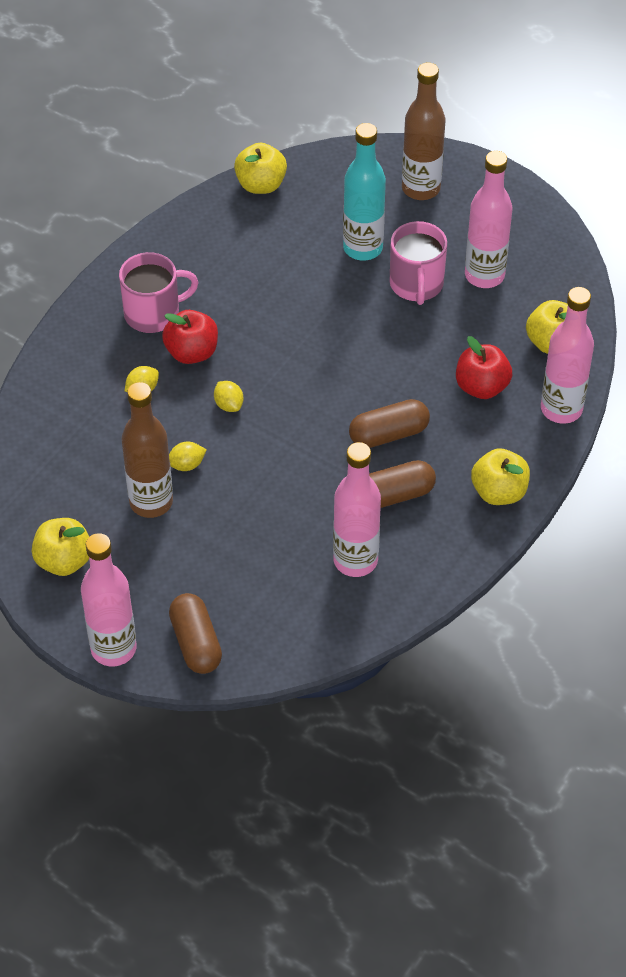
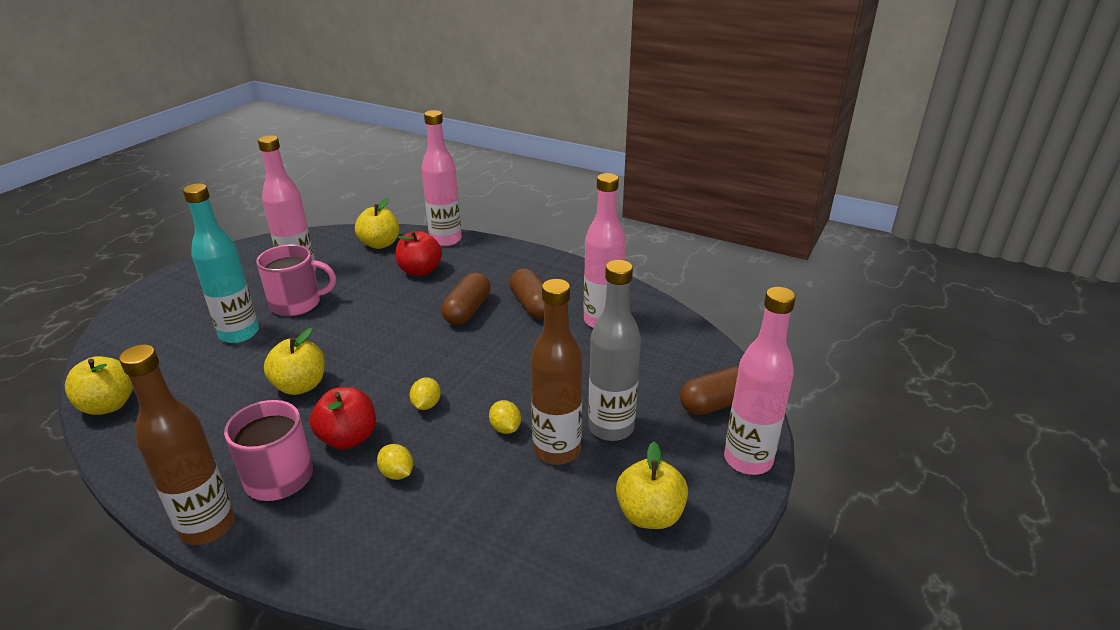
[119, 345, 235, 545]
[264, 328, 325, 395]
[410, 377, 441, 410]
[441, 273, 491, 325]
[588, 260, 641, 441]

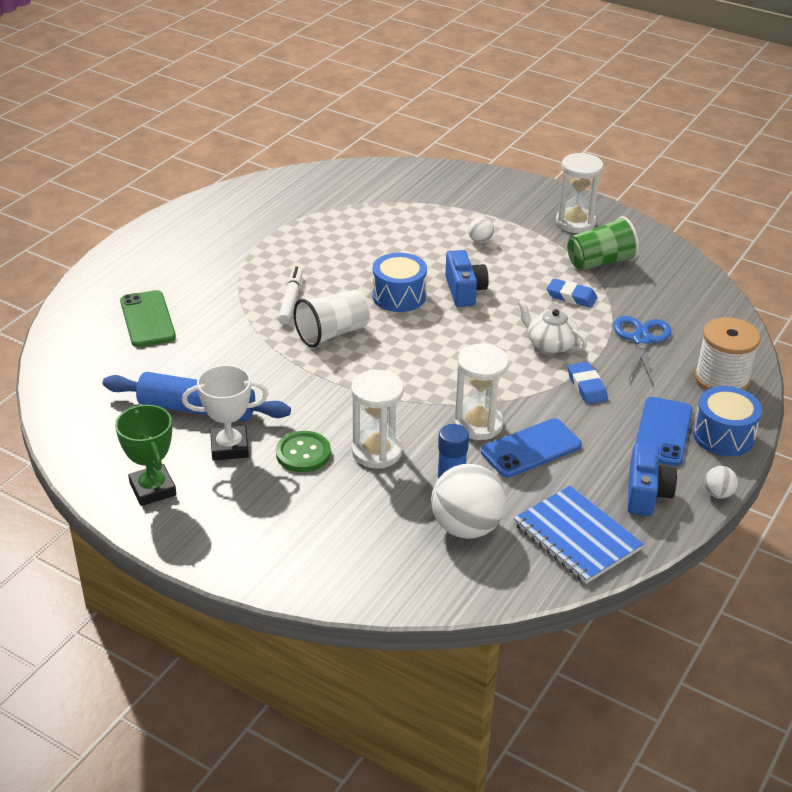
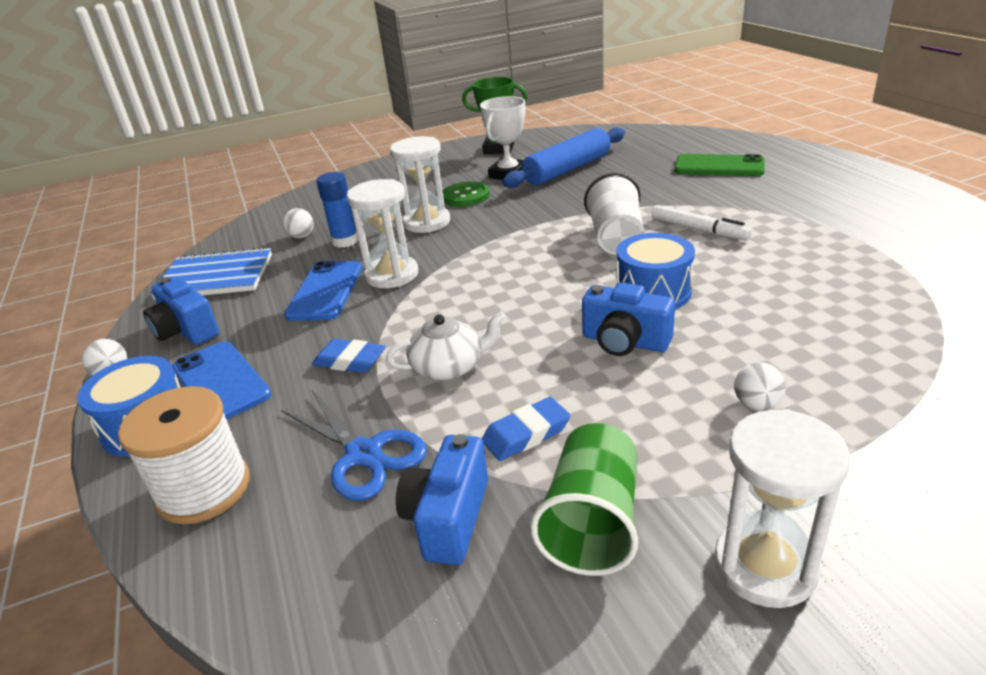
[283, 208, 314, 238]
[396, 434, 488, 565]

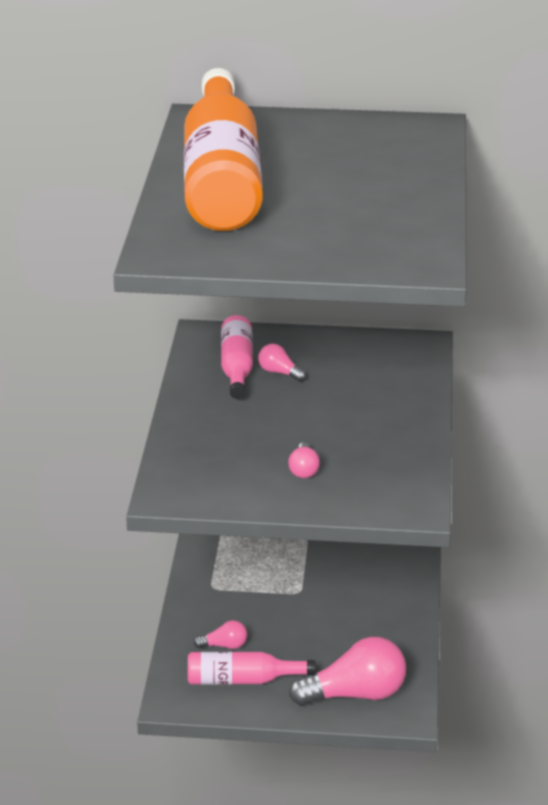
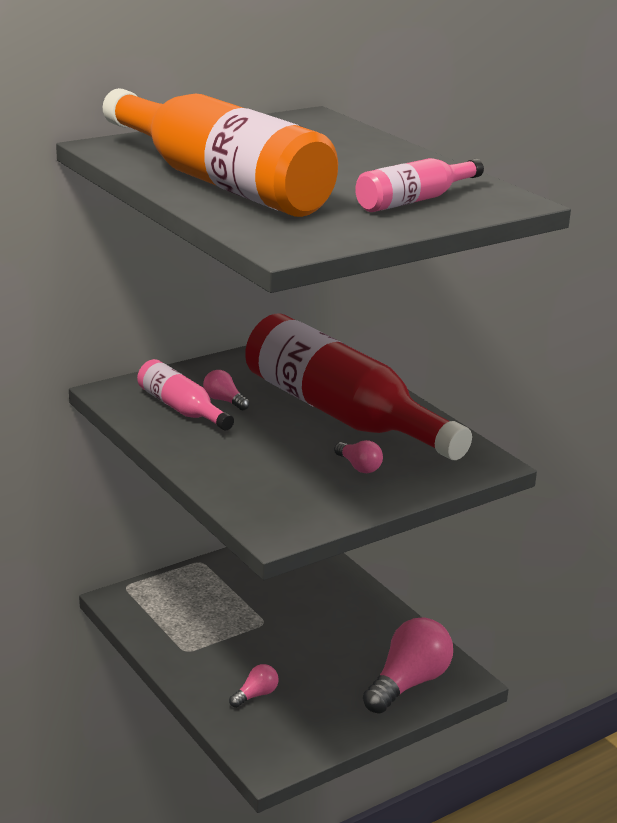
[203, 370, 250, 410]
[245, 314, 472, 460]
[355, 158, 484, 212]

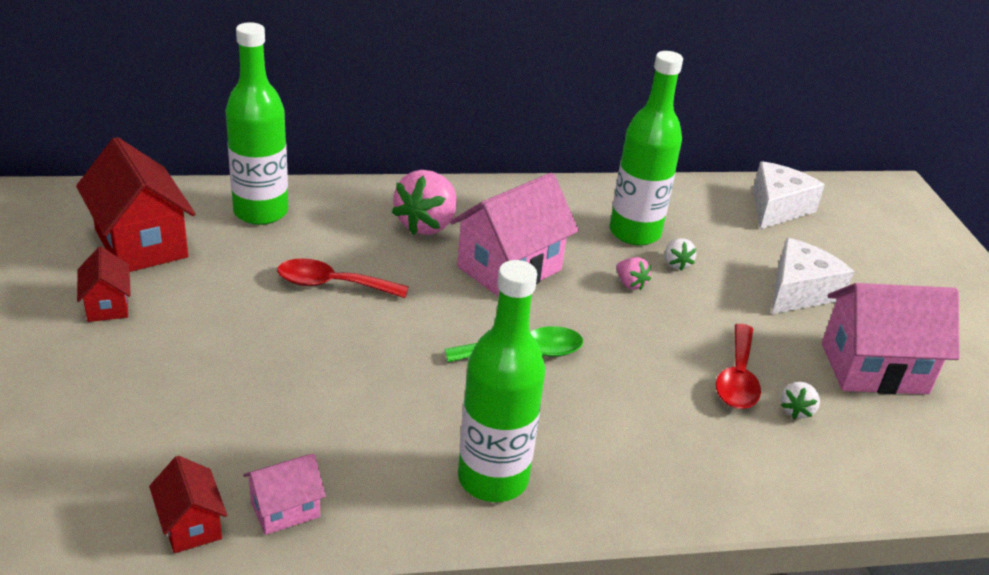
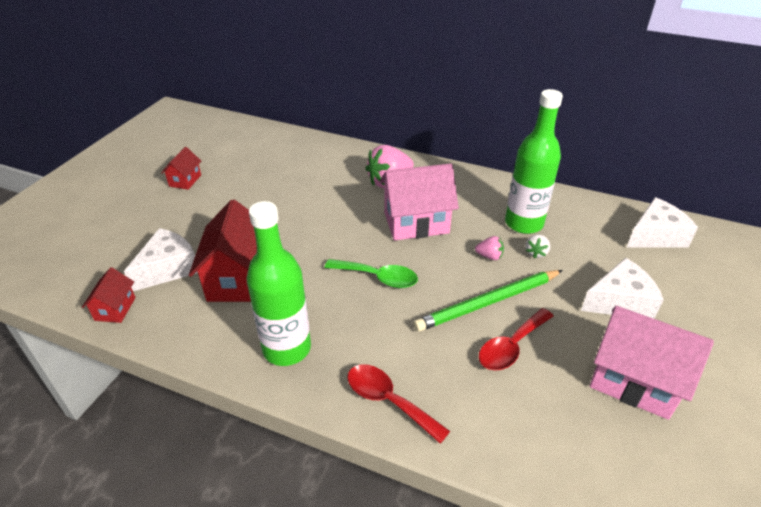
[124, 228, 198, 291]
[189, 200, 257, 302]
[347, 364, 450, 444]
[413, 270, 563, 332]
[475, 236, 504, 260]
[225, 22, 288, 225] (first image)
[243, 454, 326, 535] (first image)
[781, 382, 820, 419] (first image)

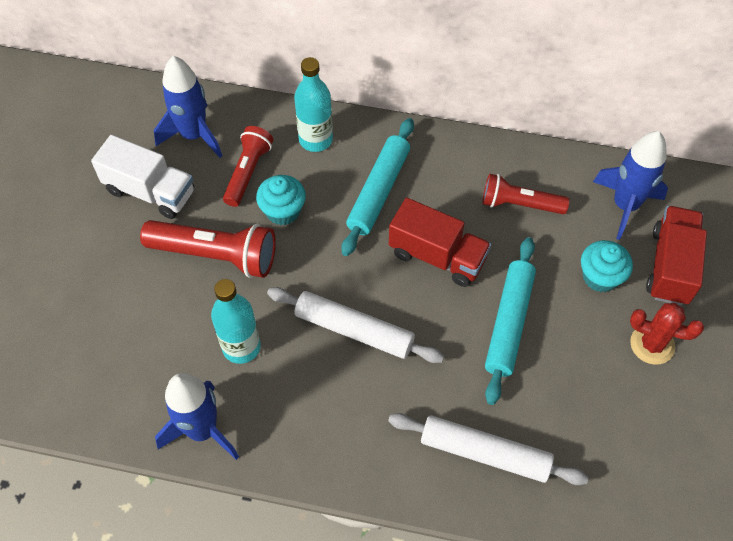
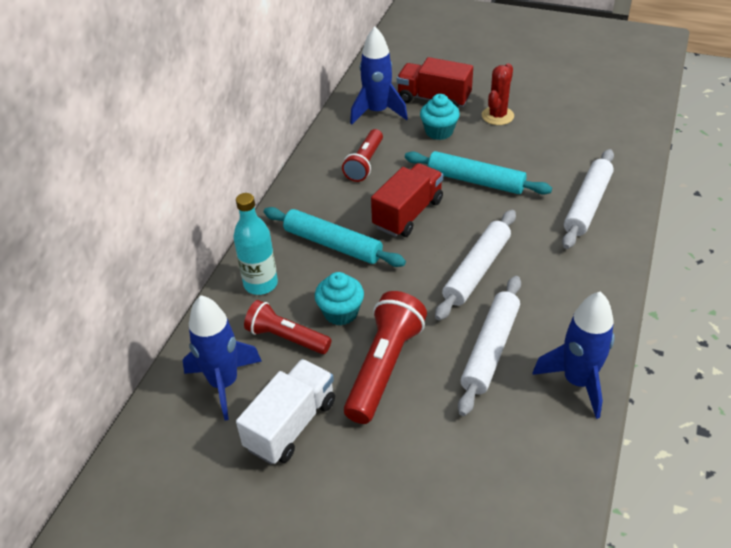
[458, 276, 521, 416]

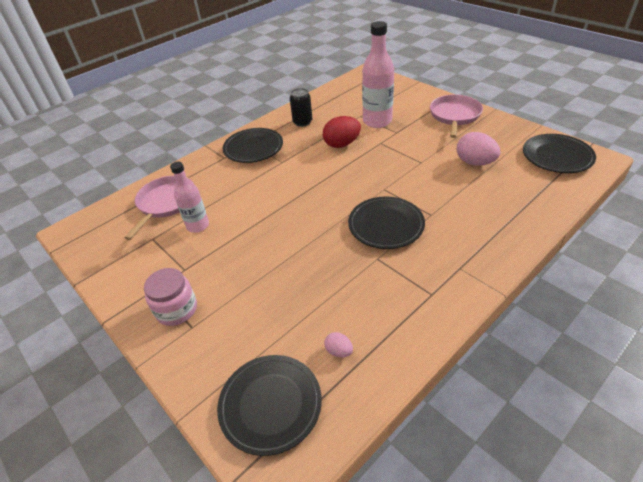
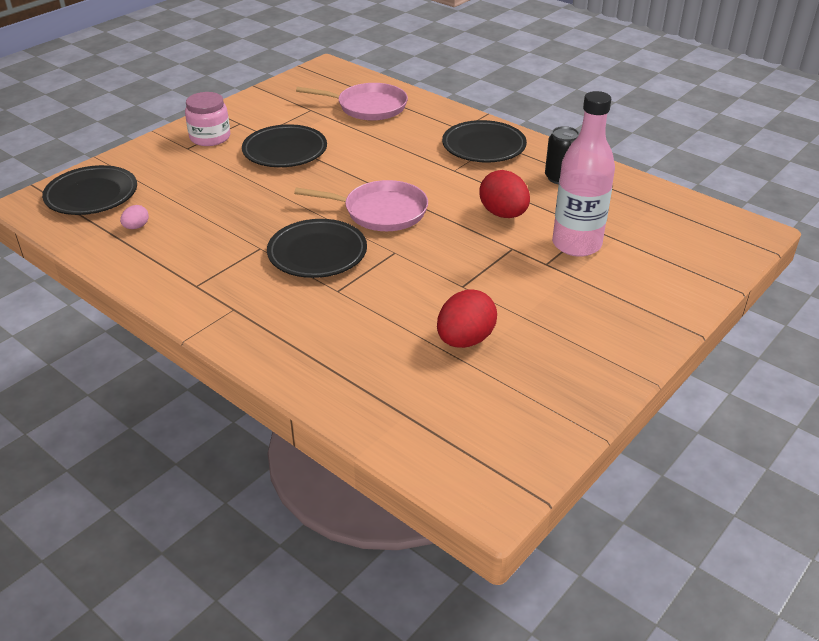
[242, 124, 327, 167]
[294, 180, 428, 231]
[437, 289, 497, 348]
[170, 162, 209, 233] (first image)

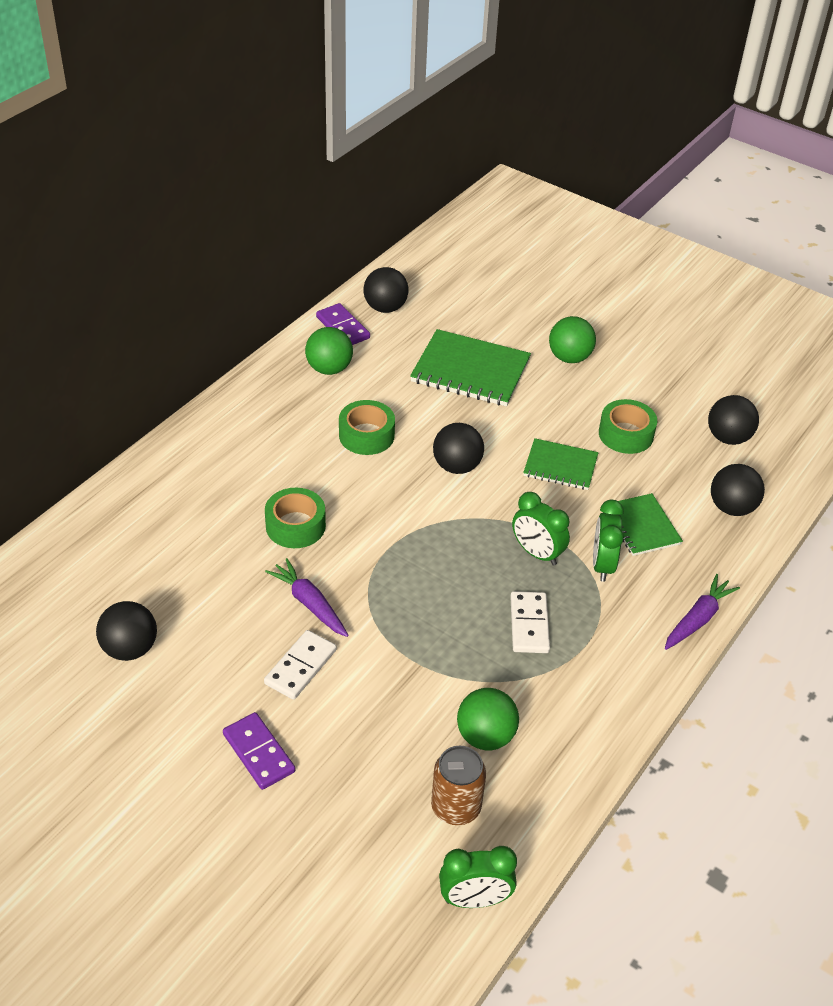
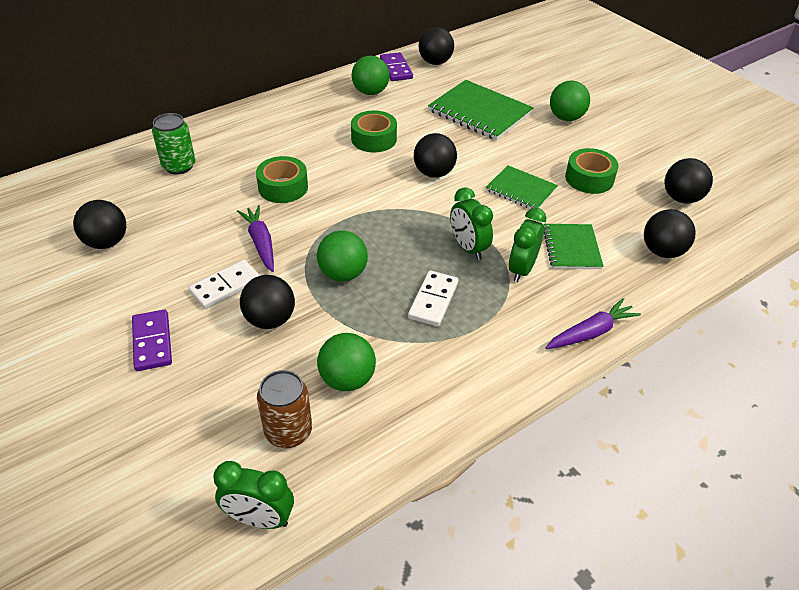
[152, 113, 195, 175]
[240, 275, 295, 329]
[317, 230, 368, 282]

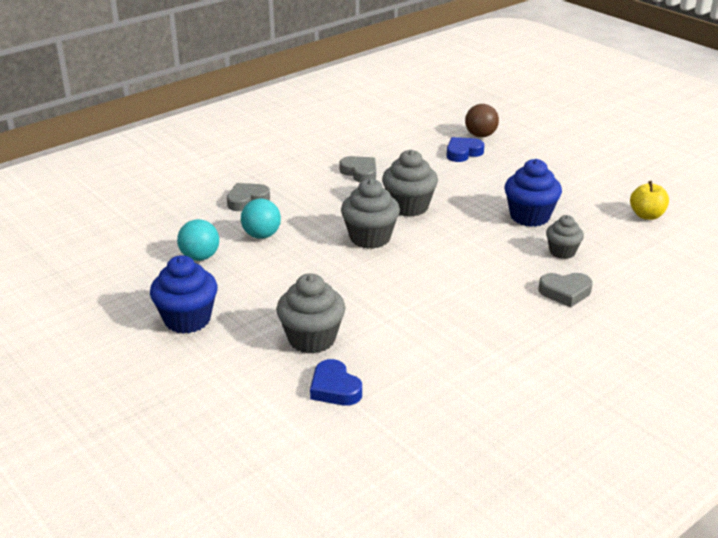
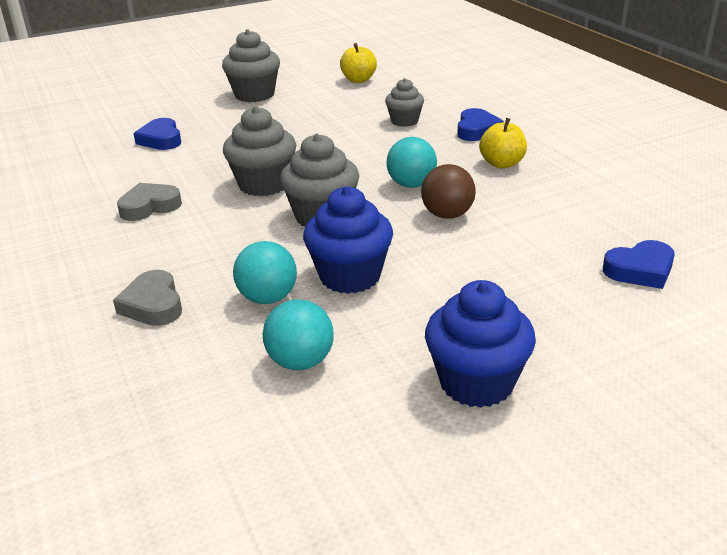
[222, 29, 280, 102]
[303, 186, 393, 294]
[387, 137, 437, 188]
[421, 164, 476, 219]
[457, 108, 503, 141]
[479, 118, 527, 168]

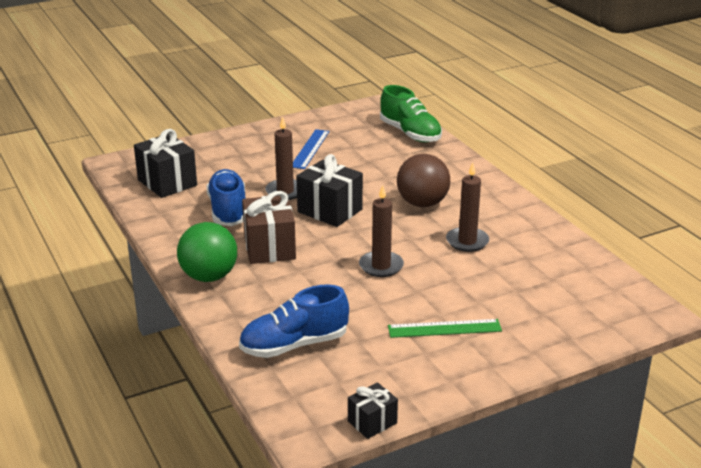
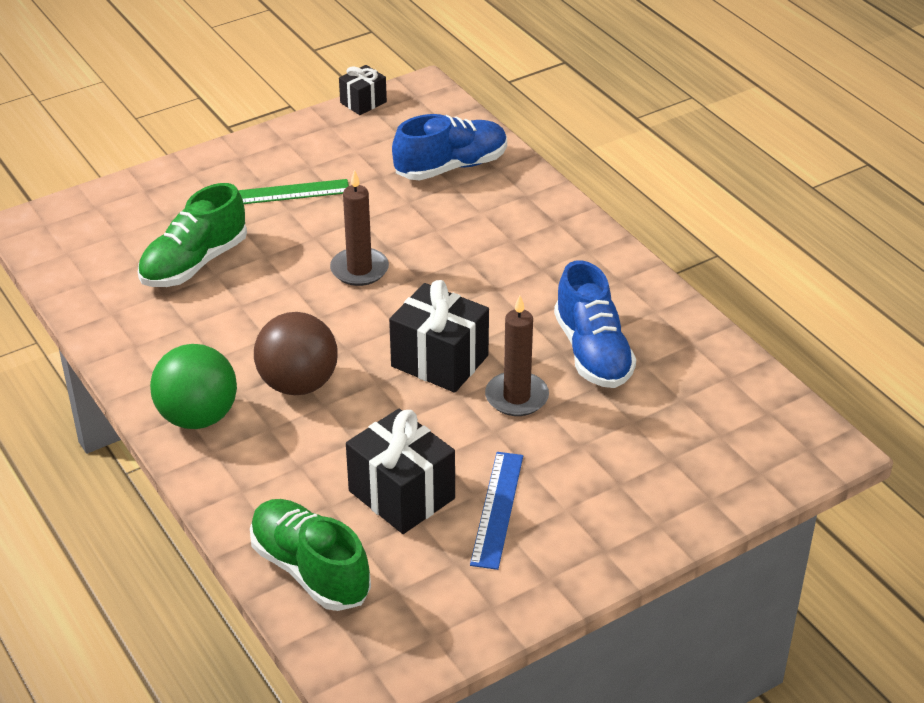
[138, 183, 247, 287]
[150, 344, 237, 429]
[346, 409, 455, 534]
[242, 191, 296, 264] (first image)
[446, 162, 489, 252] (first image)

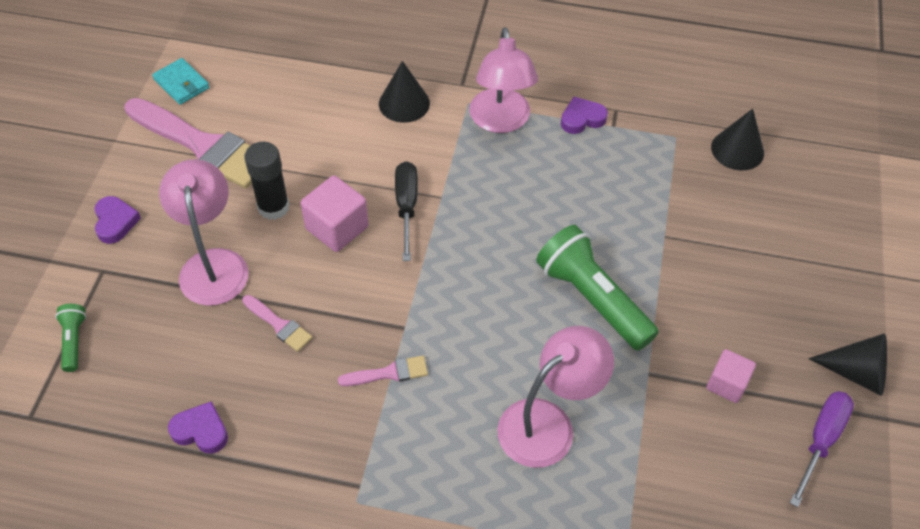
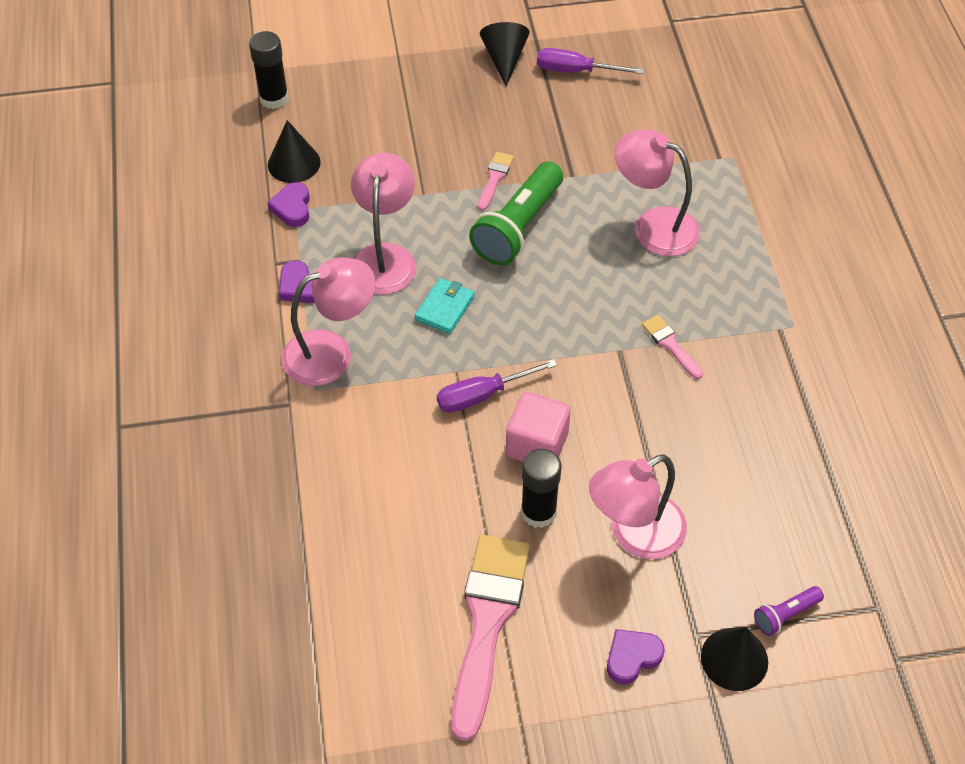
[249, 31, 289, 109]
[267, 182, 310, 227]
[351, 153, 416, 295]
[415, 278, 475, 334]
[437, 359, 557, 413]
[478, 152, 514, 211]
[701, 627, 768, 691]
[754, 586, 824, 636]
[707, 349, 756, 403] (first image)

